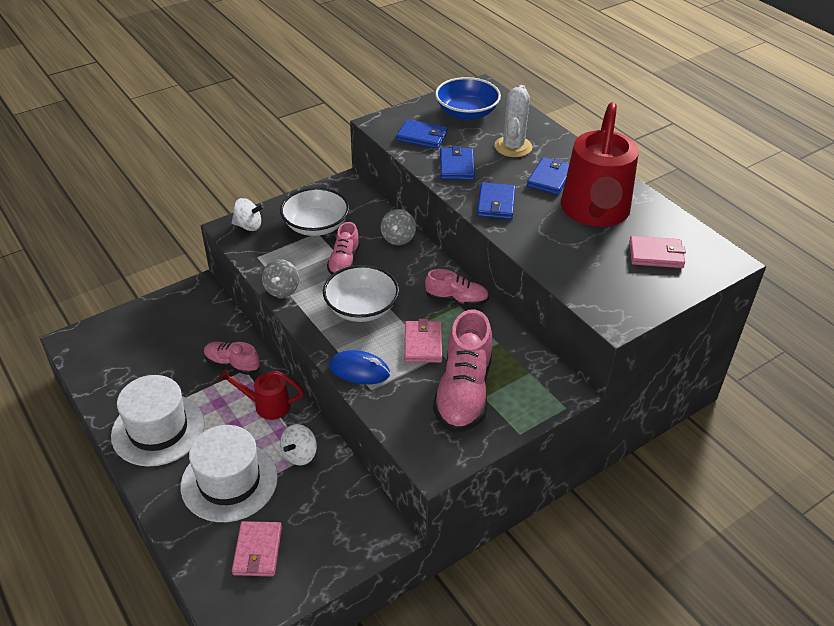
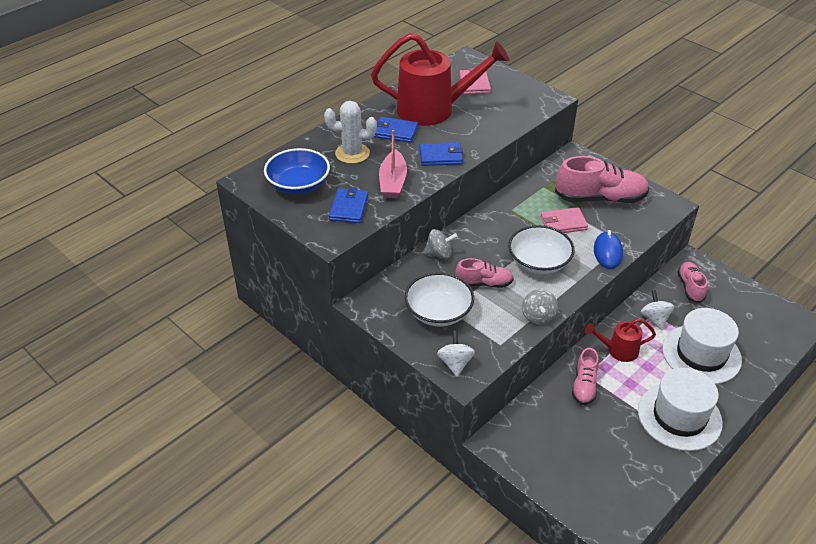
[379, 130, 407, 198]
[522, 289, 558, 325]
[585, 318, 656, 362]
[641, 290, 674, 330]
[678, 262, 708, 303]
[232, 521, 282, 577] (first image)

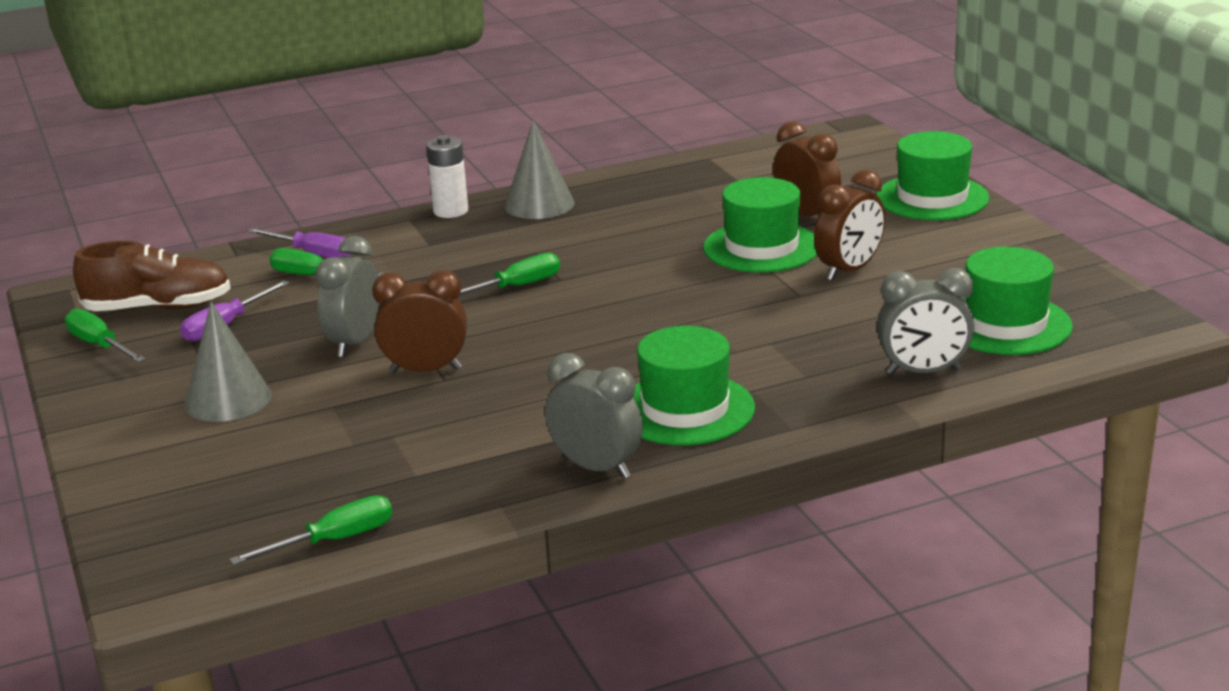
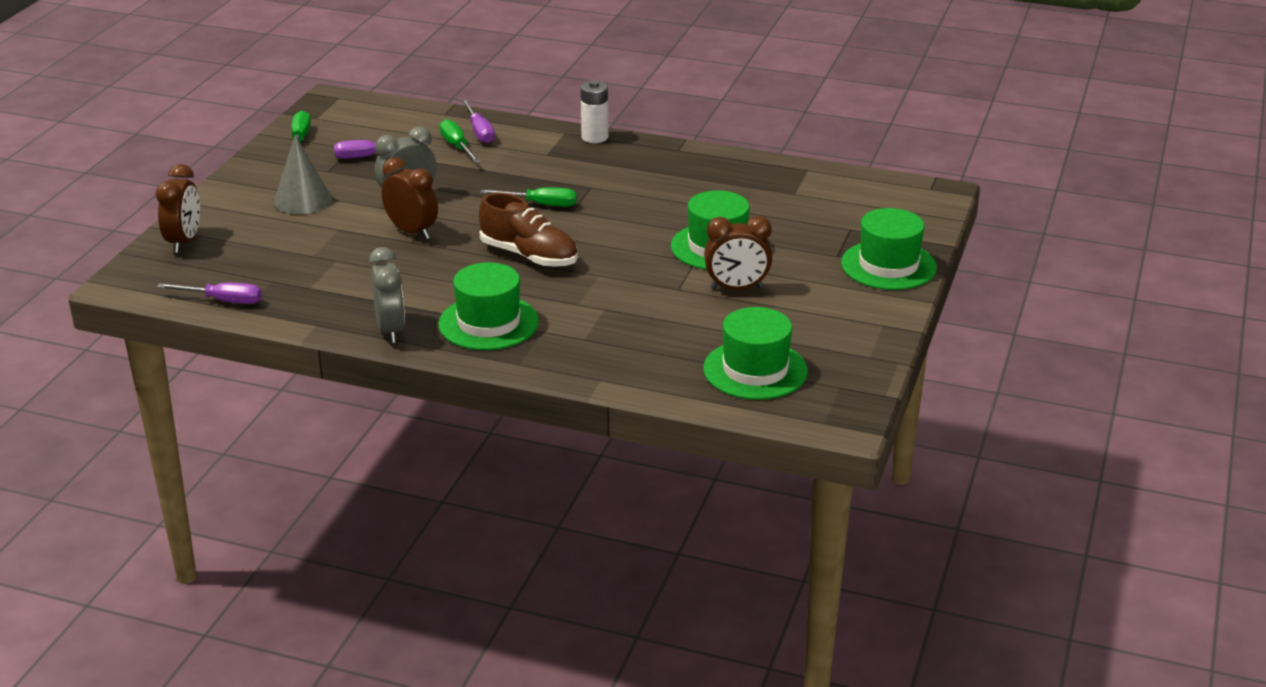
[156, 164, 200, 253]
[157, 283, 262, 304]
[479, 193, 578, 267]
[505, 120, 575, 219] (first image)
[877, 268, 974, 375] (first image)

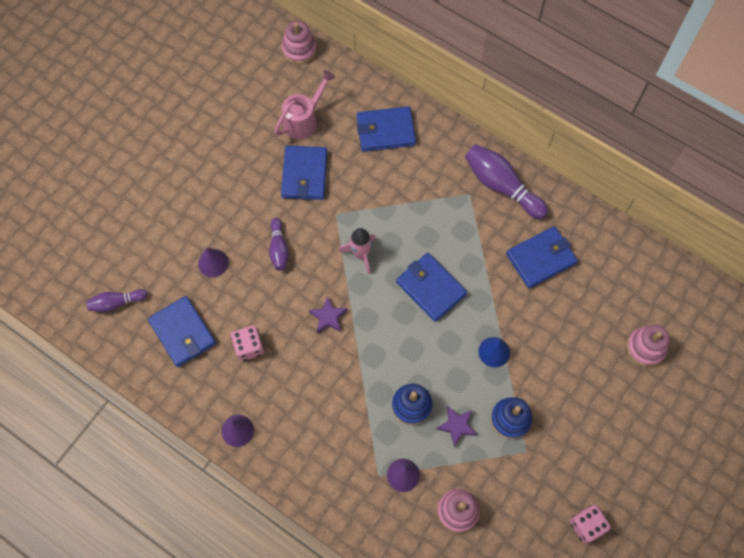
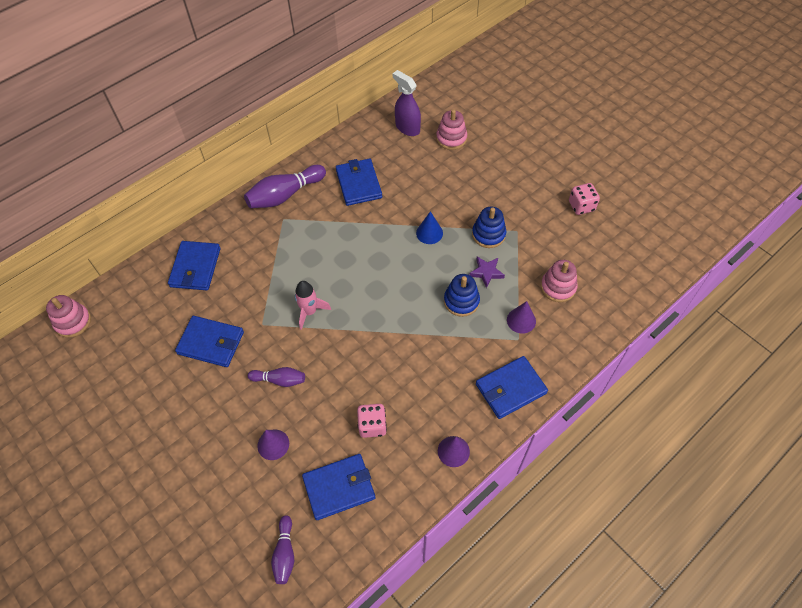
[393, 70, 421, 136]
[476, 356, 548, 419]
[274, 70, 336, 139] (first image)
[309, 296, 348, 334] (first image)

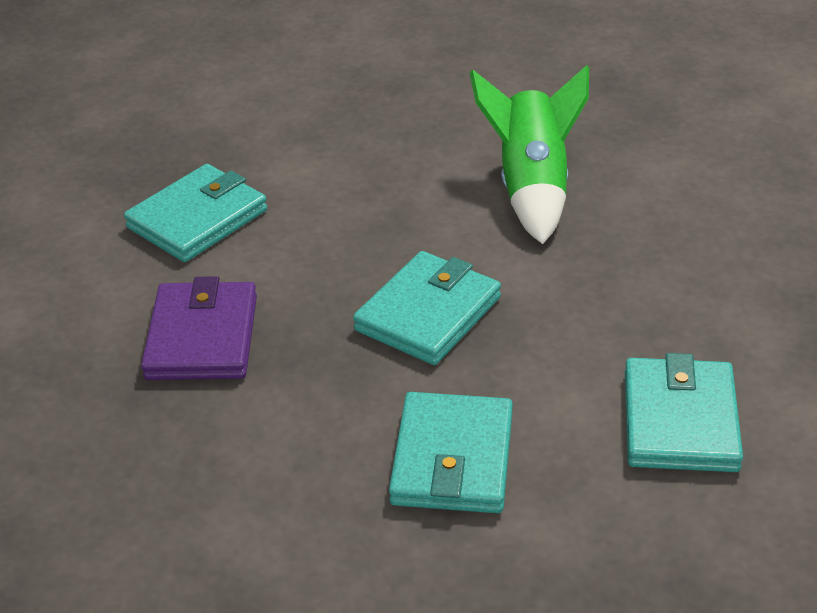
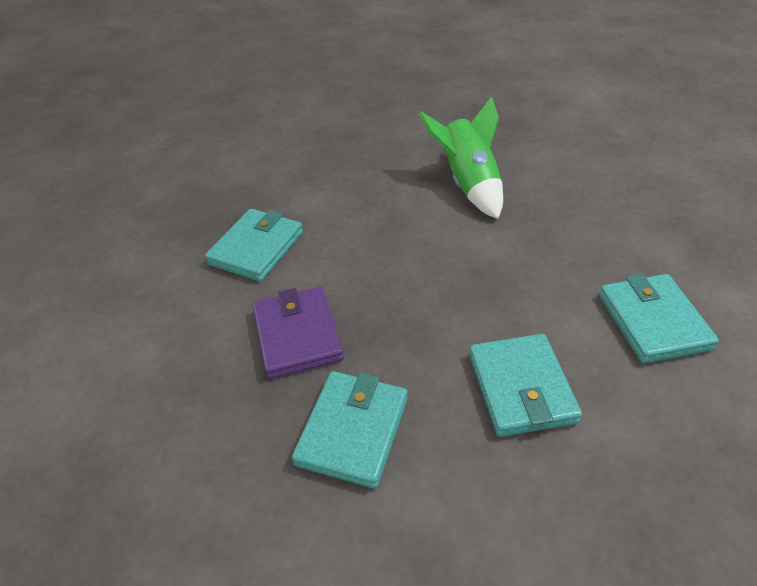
[292, 371, 408, 489]

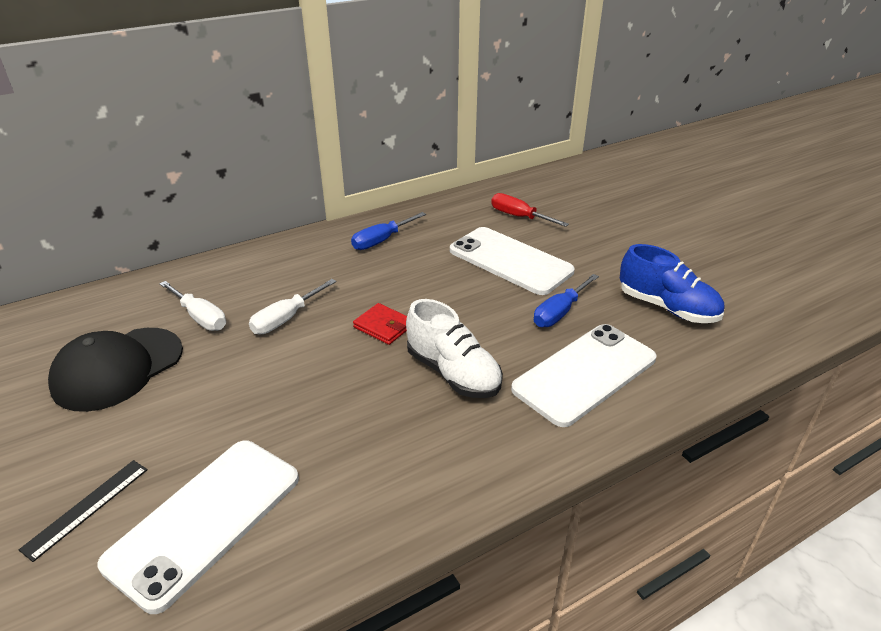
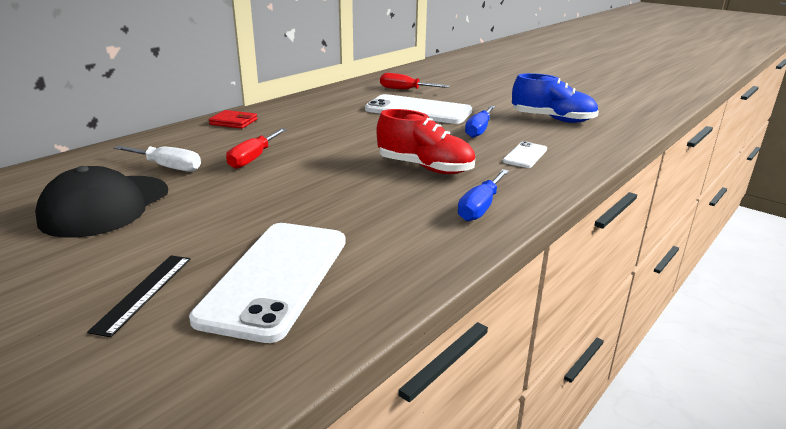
[209, 110, 258, 129]
[226, 128, 287, 169]
[376, 109, 475, 174]
[458, 169, 509, 221]
[503, 141, 547, 168]

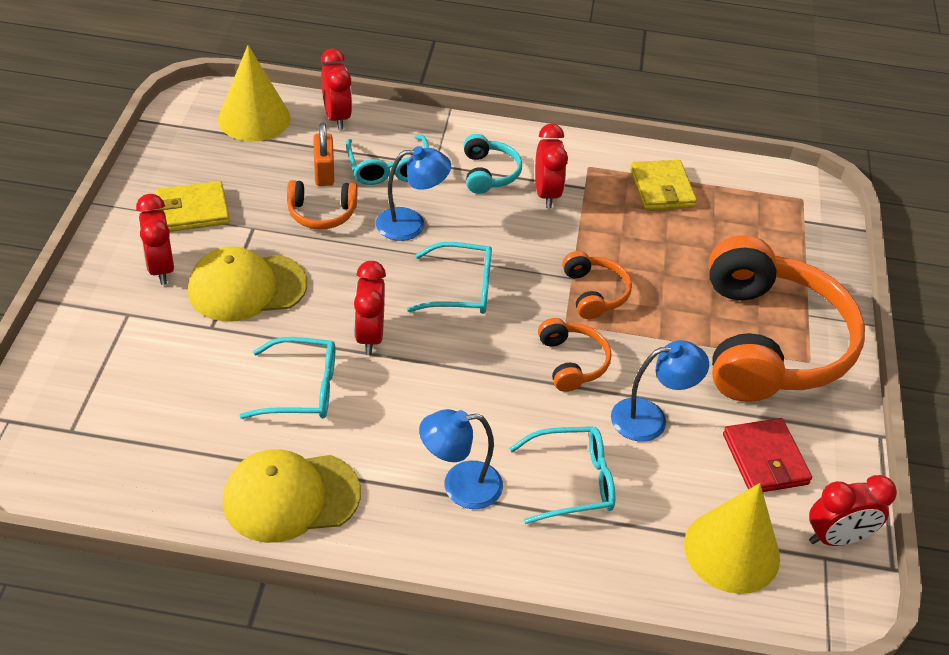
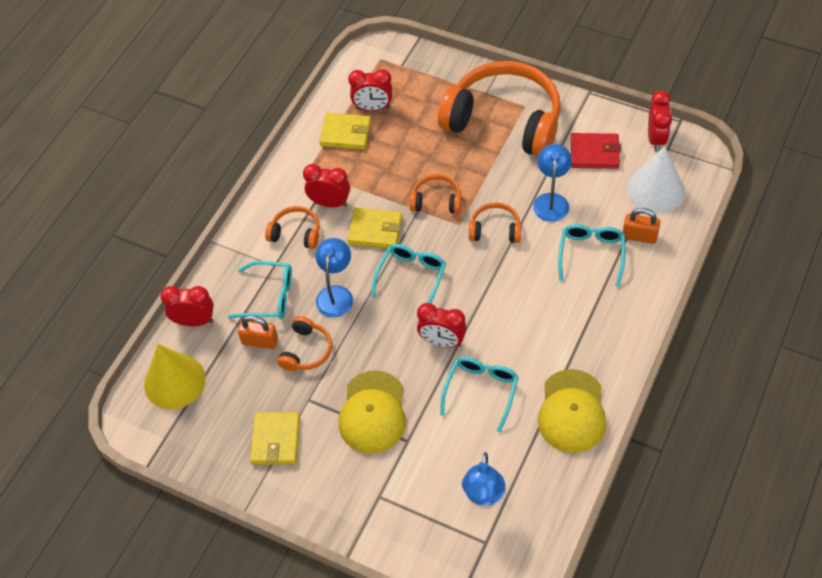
[265, 206, 320, 249]
[347, 208, 402, 249]
[348, 69, 392, 111]
[462, 452, 505, 506]
[623, 208, 660, 244]
[627, 146, 685, 214]

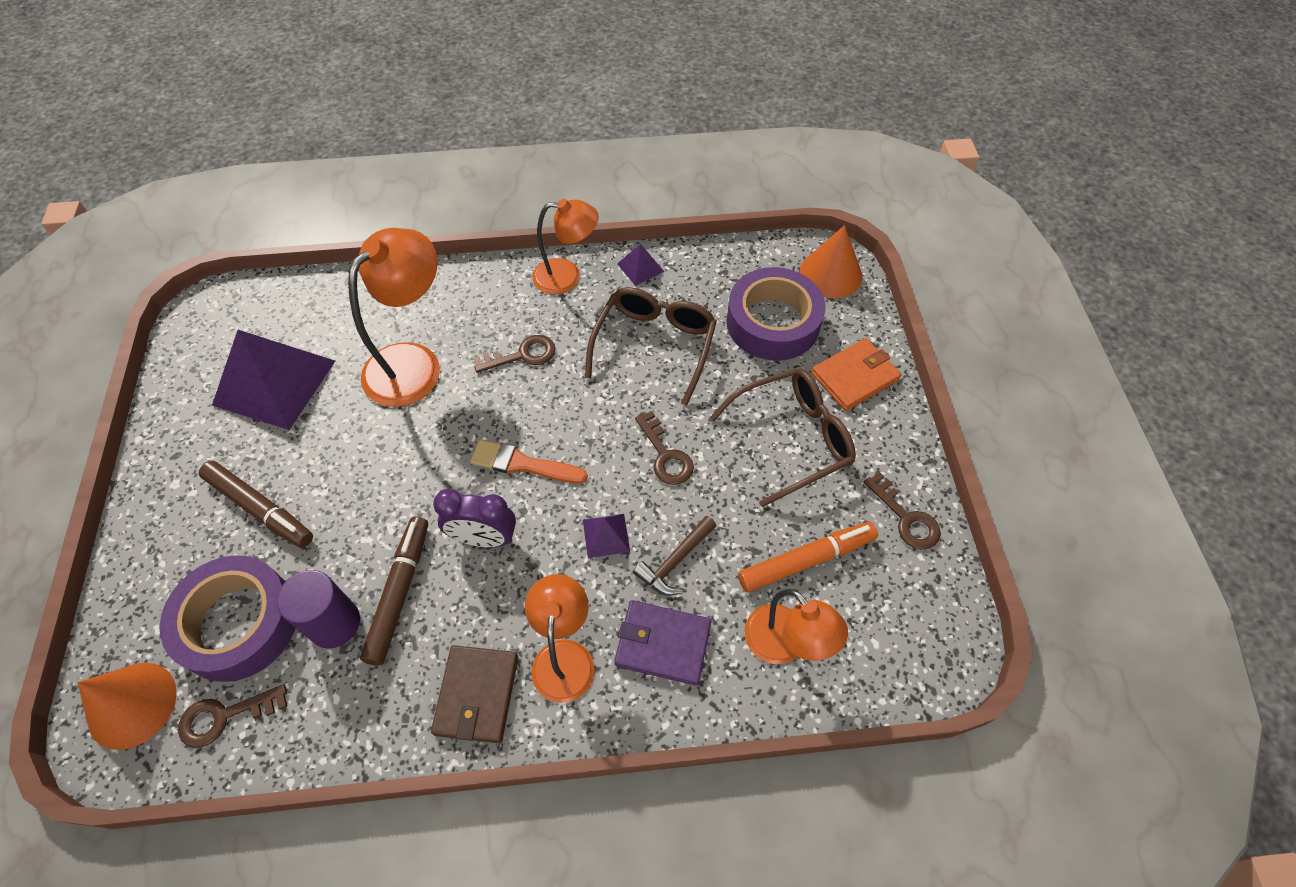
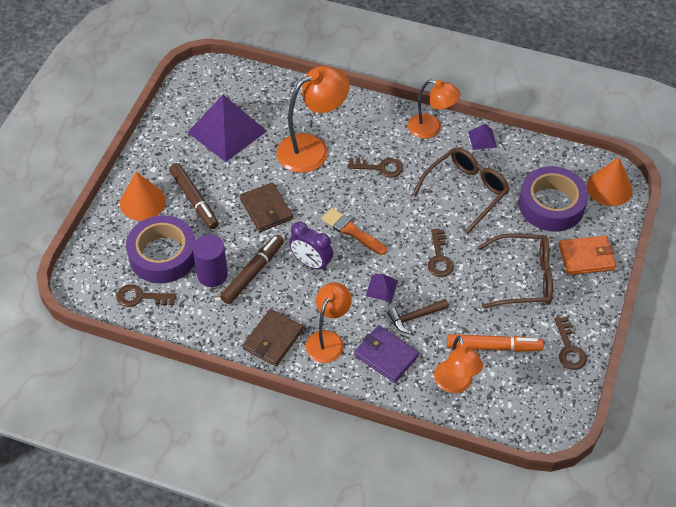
[120, 172, 166, 221]
[240, 182, 293, 232]

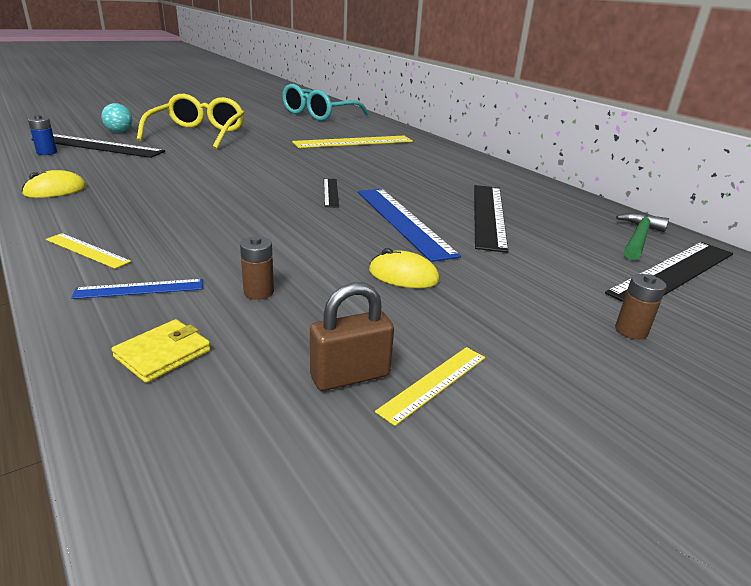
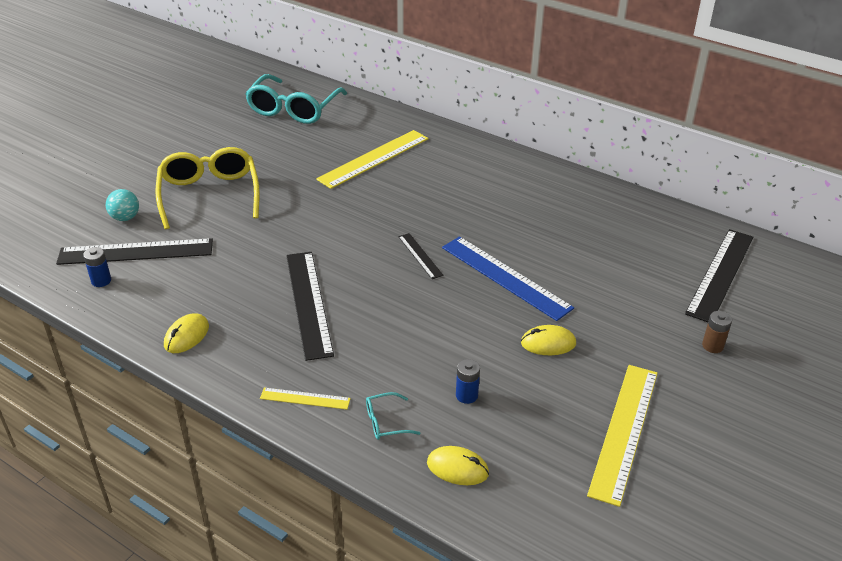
[286, 252, 334, 361]
[366, 392, 420, 440]
[427, 446, 489, 485]
[456, 359, 480, 404]
[587, 365, 658, 507]
[310, 282, 394, 391] (first image)
[616, 213, 669, 260] (first image)

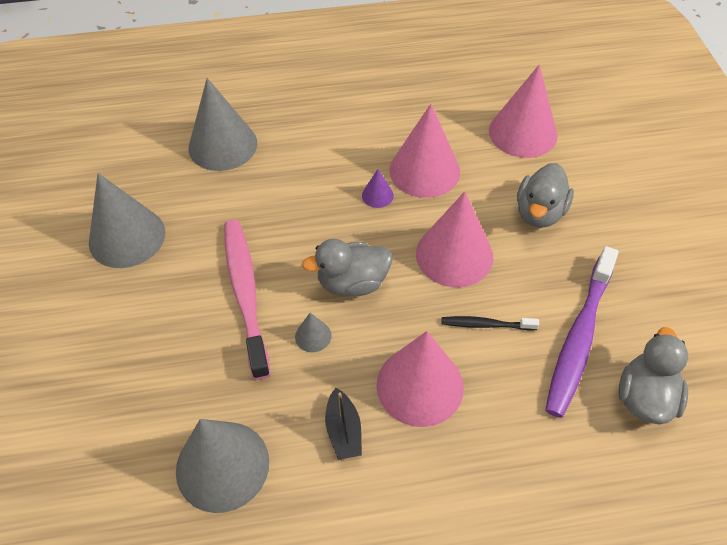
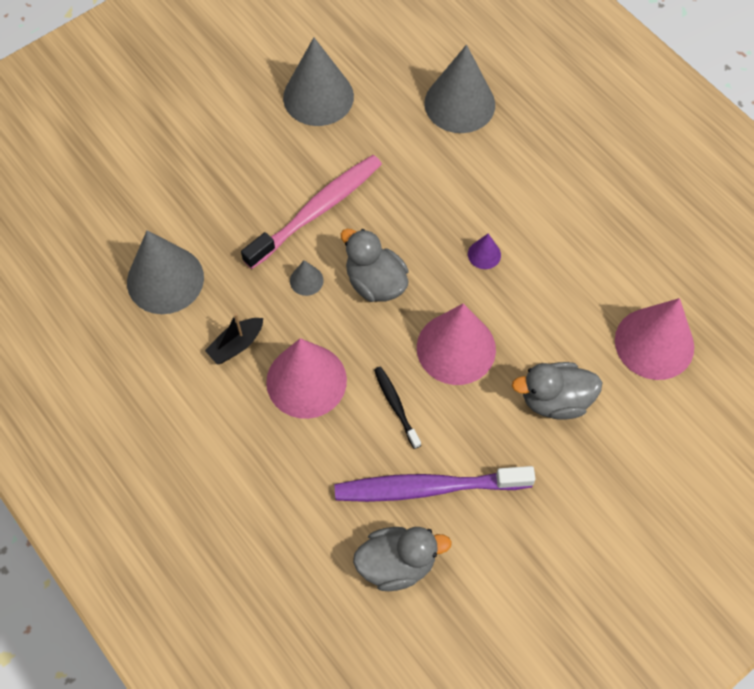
[389, 104, 460, 198] (first image)

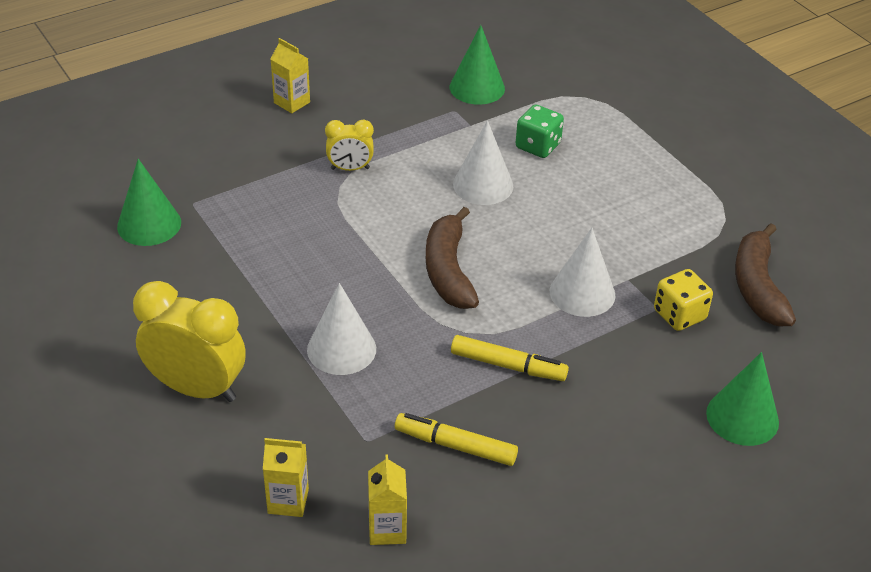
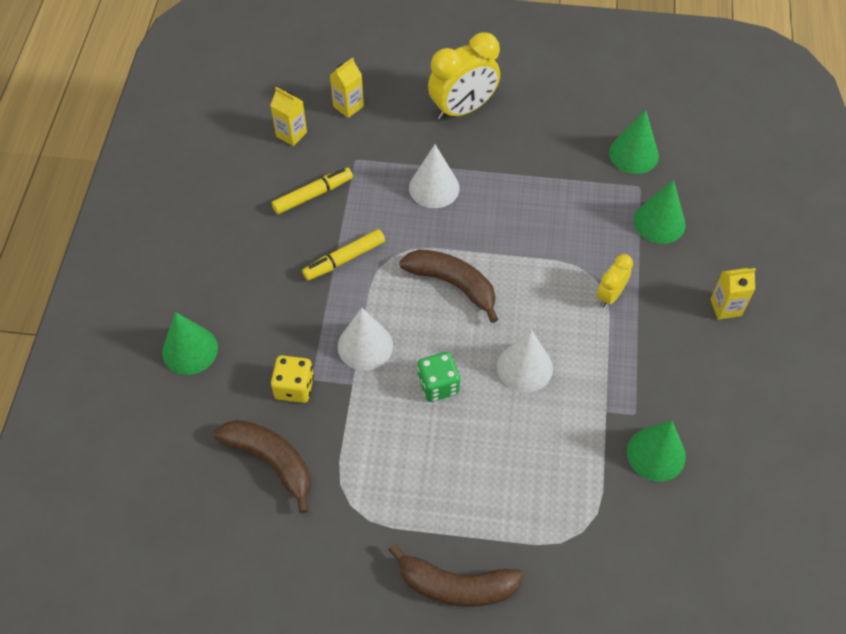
[388, 544, 524, 607]
[417, 352, 460, 402]
[634, 180, 686, 244]

